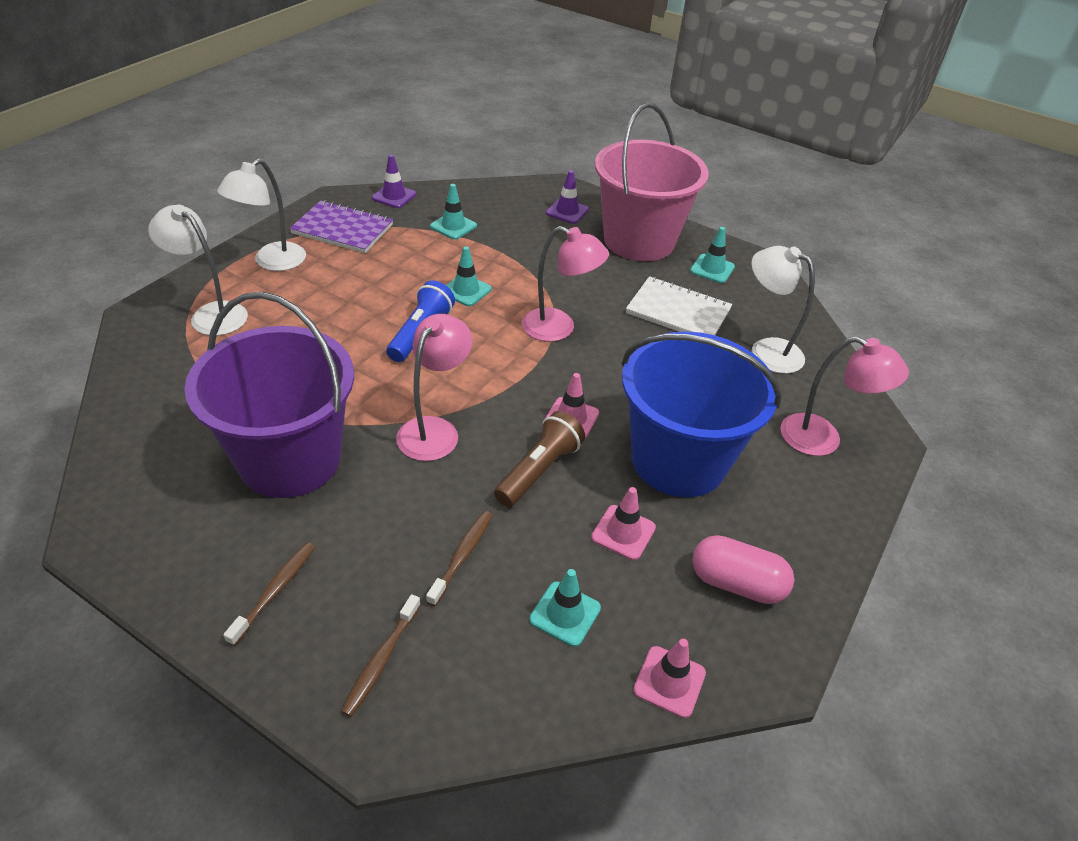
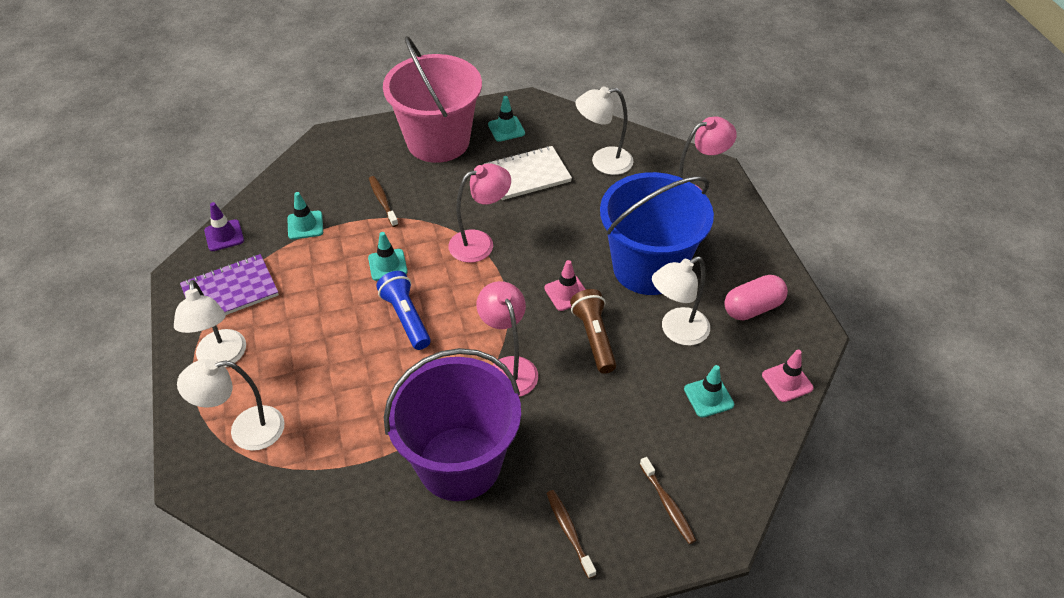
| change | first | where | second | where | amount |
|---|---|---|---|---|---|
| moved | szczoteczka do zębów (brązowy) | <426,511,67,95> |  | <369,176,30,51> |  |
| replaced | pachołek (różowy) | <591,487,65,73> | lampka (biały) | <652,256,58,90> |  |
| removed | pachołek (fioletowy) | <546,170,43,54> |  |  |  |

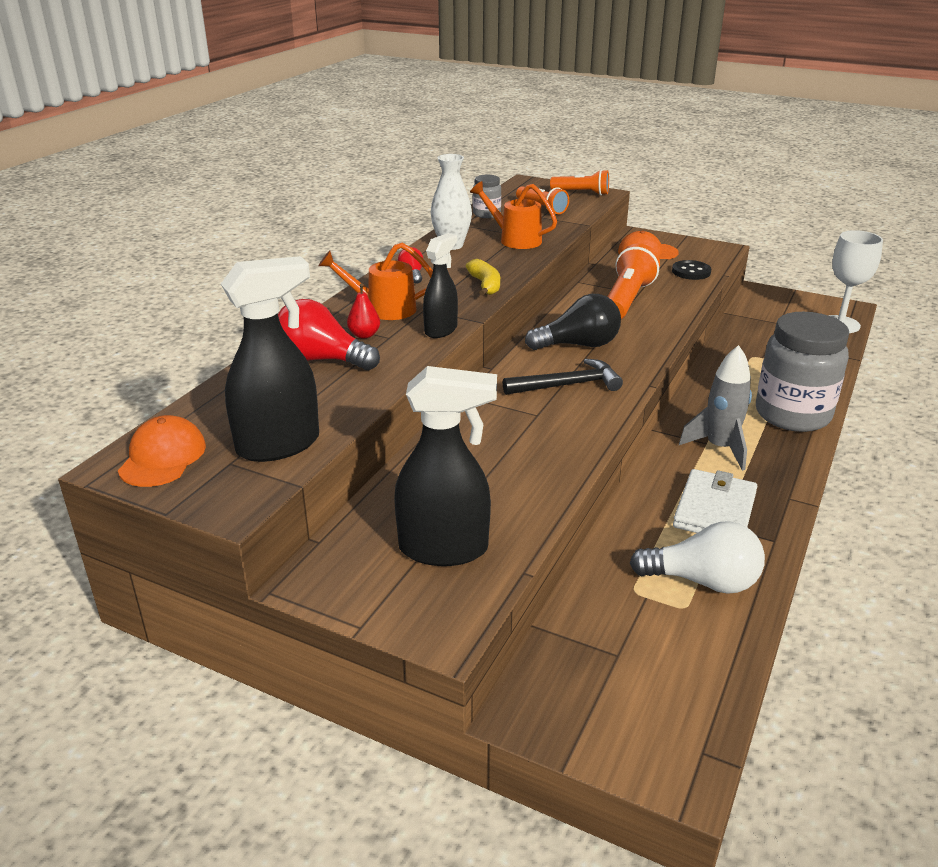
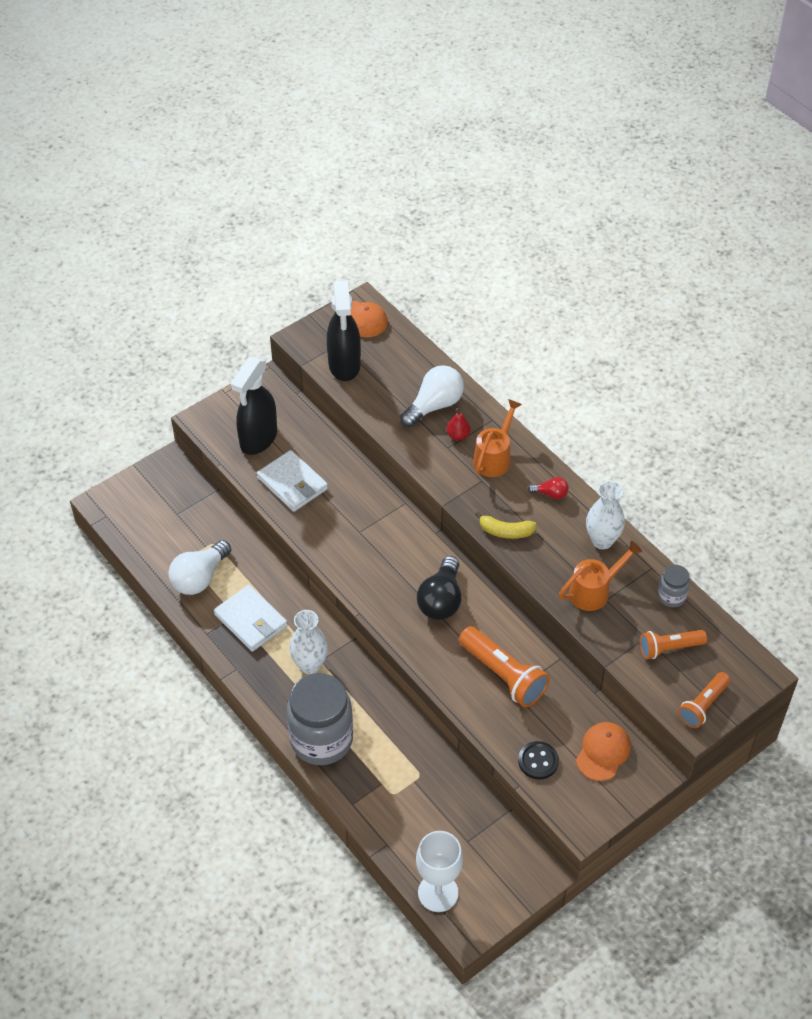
| change | first | where | second | where | amount |
|---|---|---|---|---|---|
| added |  |  | portfel (biały) | <257,450,71,62> |  |
| replaced | rakieta (szary) | <679,345,73,126> | wazon (biały) | <289,610,39,64> |  |
| recoloured | żarówka (czerwony) | <278,299,102,71> | żarówka (biały) | <400,365,64,62> |  |
| removed | spryskiwacz (czarny) | <423,233,35,105> |  |  |  |
| removed | młotek (czarny) | <503,359,120,36> |  |  |  |

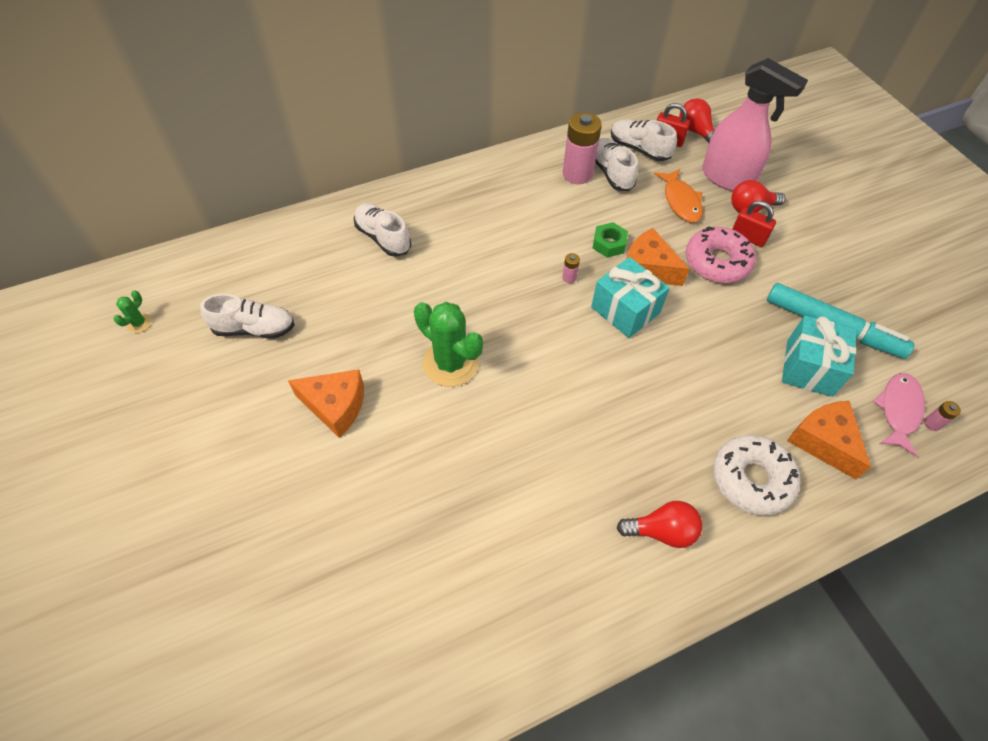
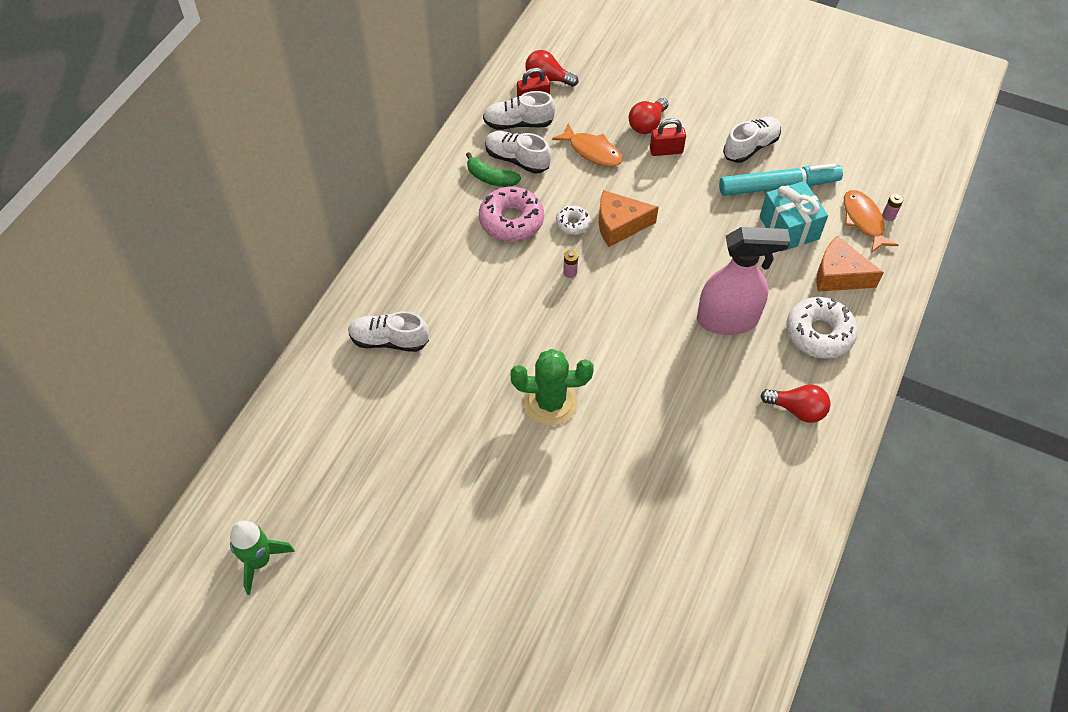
| change | first | where | second | where | amount |
|---|---|---|---|---|---|
| replaced | kaktus (zielony) | <114,290,38,43> | rakieta (zielony) | <230,521,65,74> |  |
| replaced | bateria (różowy) | <563,112,39,72> | banan (zielony) | <466,152,55,35> |  |
| moved | donut (różowy) | <686,227,70,56> |  | <479,187,65,55> |  |
| replaced | nakrętka (zielony) | <593,222,35,36> | donut (biały) | <556,206,35,29> |  |
| moved | spryskiwacz (różowy) | <702,58,106,133> |  | <697,227,93,108> |  |
| moved | but (biały) | <200,294,94,45> |  | <723,117,58,46> |  |
| turned | żarówka (czerwony) | <617,501,85,47> |  | <761,384,70,39> | 60 degrees clockwise |
| recoloured | ryba (różowy) | <873,373,52,84> | ryba (pomarańczowy) | <844,190,54,63> |  |
| removed | ser (pomarańczowy) | <288,369,76,69> |  |  |  |
| removed | prezent (turkusowy) | <591,257,79,81> |  |  |  |

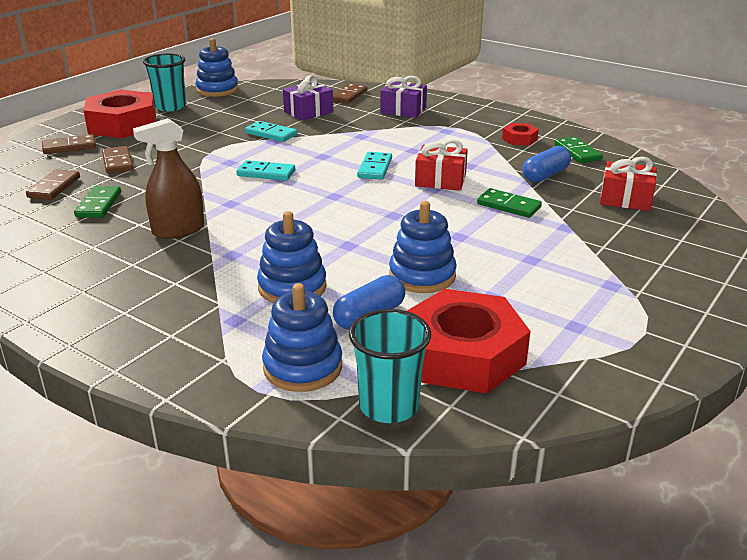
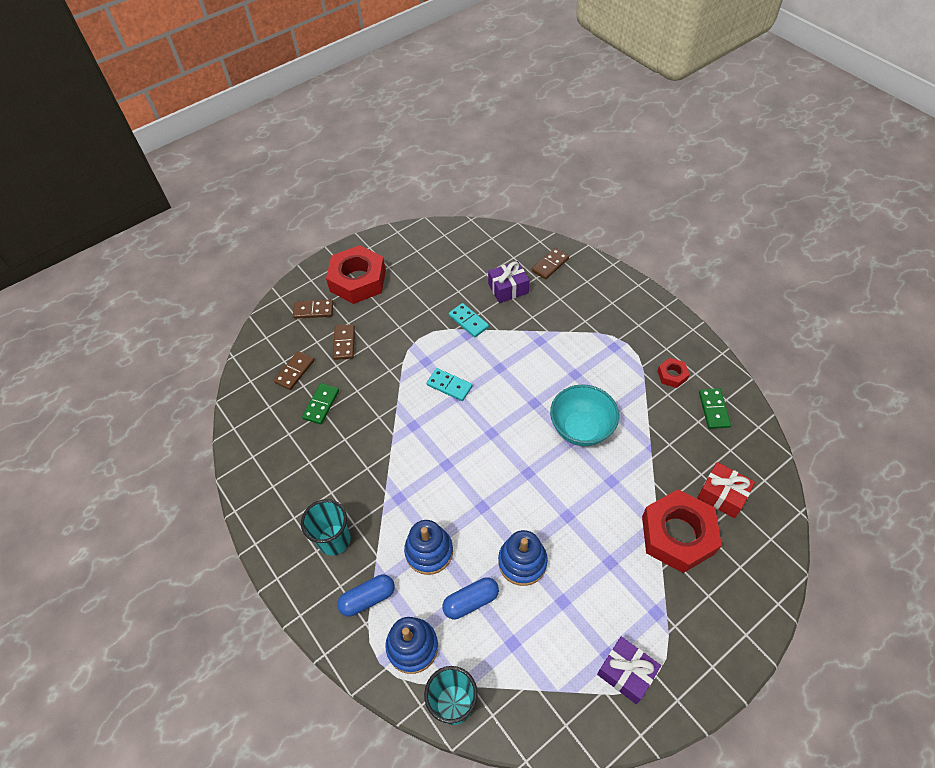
| change | first | where | second | where | amount |
|---|---|---|---|---|---|
| moved | szklanka (turkusowy) | <143,53,43,59> |  | <301,499,50,57> |  |
| moved | kapsułka (niebieski) | <523,146,48,36> |  | <337,575,58,42> |  |
| replaced | prezent (czerwony) | <415,139,53,52> | miska (turkusowy) | <550,385,69,61> |  |
| moved | prezent (fioletowy) | <380,76,47,42> |  | <597,637,64,67> |  |
| moved | nakrętka (czerwony) | <407,289,124,105> |  | <642,489,80,84> |  |
| removed | spryskiwacz (brązowy) | <133,118,71,121> |  |  |  |
| removed | zabawka nakładanka (niebieski) | <196,38,42,59> |  |  |  |
| removed | kostka domina (turkusowy) | <357,152,35,28> |  |  |  |
| removed | kostka domina (zielony) | <477,188,65,30> |  |  |  |

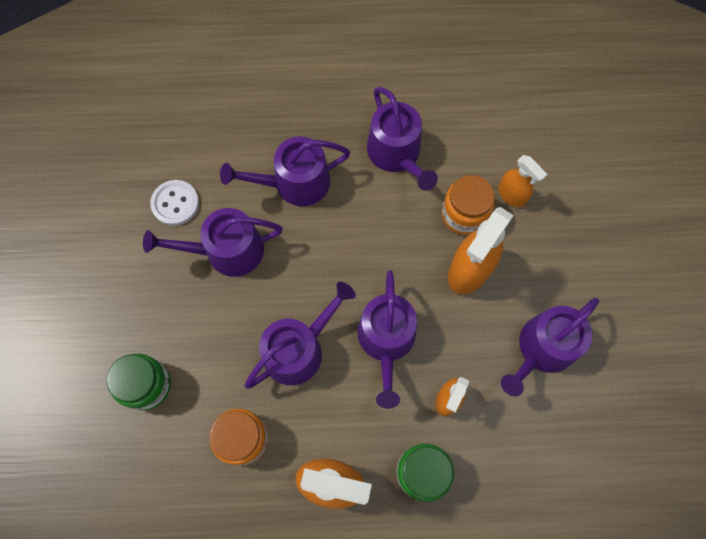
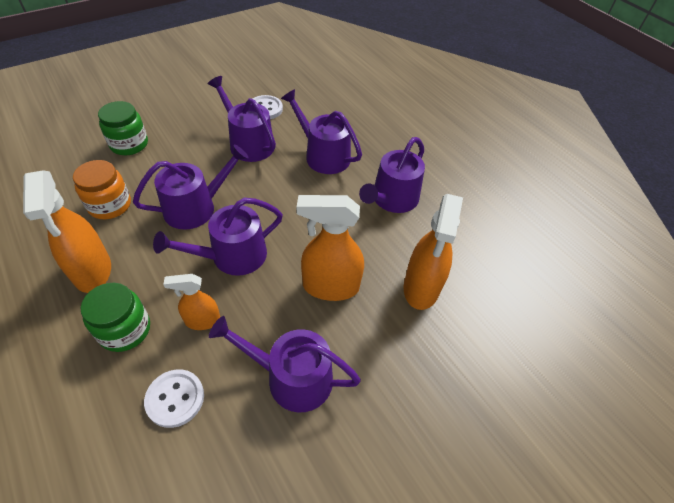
| change | first | where | second | where | amount |
|---|---|---|---|---|---|
| turned | konewka (fioletowy) | <244,282,112,106> |  | <133,145,116,85> | 45 degrees counterclockwise |
| added |  |  | guzik (biały) | <144,369,60,59> |  |
| resized | spryskiwacz (pomarańczowy) | <498,155,49,52> |  | <404,194,59,116> | x1.73 |
| removed | słoik (pomarańczowy) | <442,175,53,60> |  |  |  |

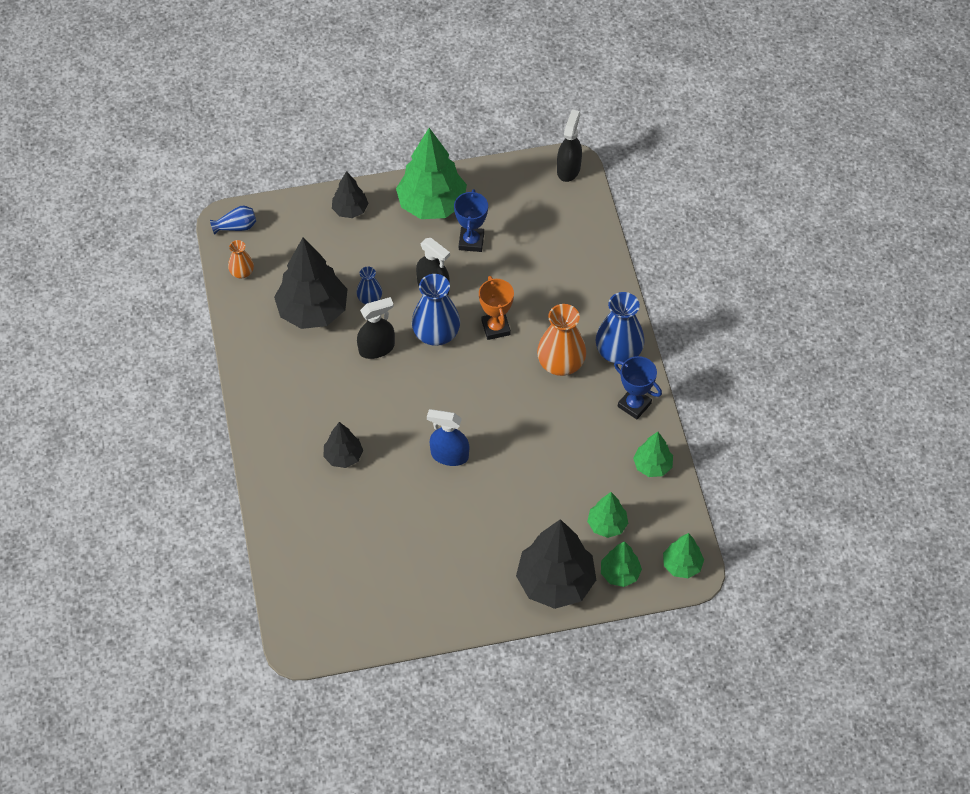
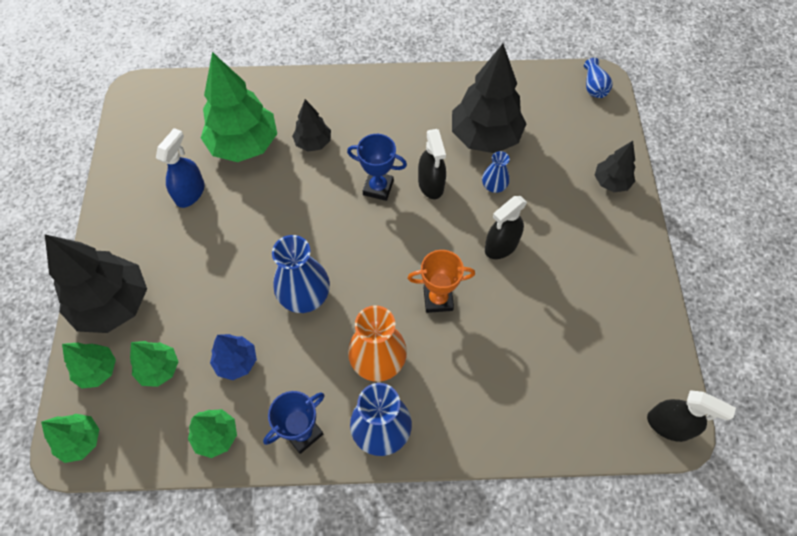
| change | first | where | second | where | amount |
|---|---|---|---|---|---|
| moved | spryskiwacz (niebieski) | <427,409,42,57> |  | <156,128,49,80> |  |
| moved | drzewko (zielony) | <396,128,71,91> |  | <201,52,76,110> |  |
| added |  |  | drzewko (niebieski) | <210,334,47,46> |  |
| moved | wazon (niebieski) | <412,274,48,72> |  | <272,235,58,78> |  |
| moved | puchar (niebieski) | <454,189,34,63> |  | <347,134,60,67> |  |
| removed | wazon (pomarańczowy) | <228,240,26,38> |  |  |  |

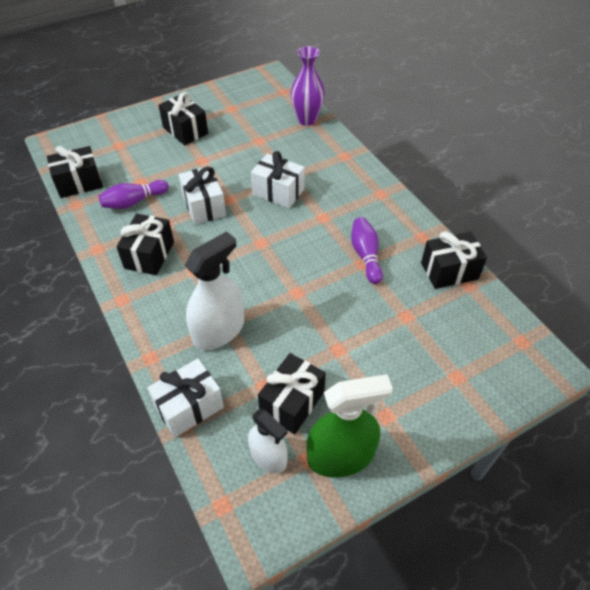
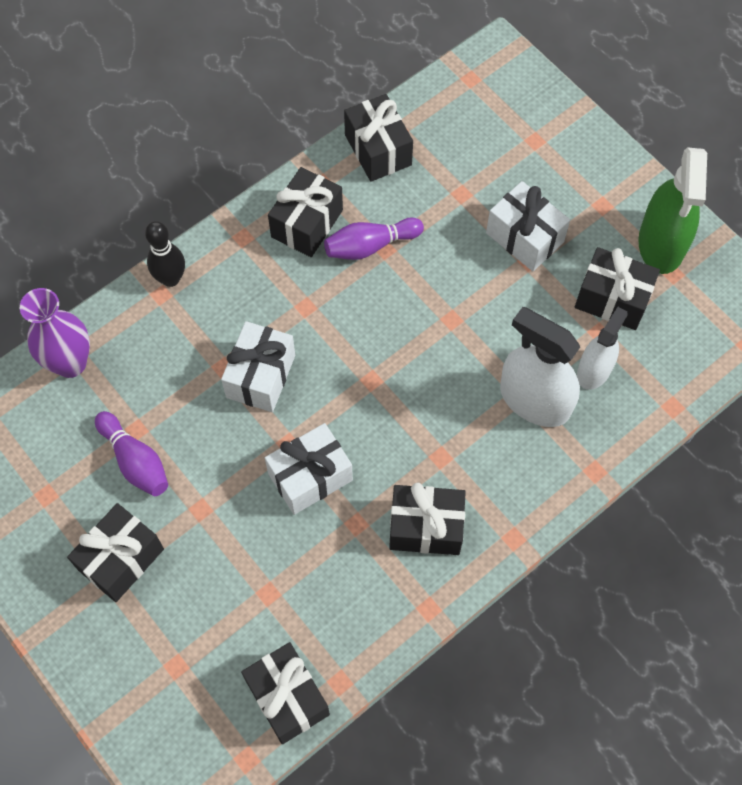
| change | first | where | second | where | amount |
|---|---|---|---|---|---|
| moved | kręgiel (fioletowy) | <98,180,71,29> |  | <95,411,73,85> |  |
| added |  |  | kręgiel (czarny) | <145,221,40,66> |  |
| added |  |  | prezent (czarny) | <268,167,75,90> |  |
| moved | prezent (biały) | <147,359,77,79> |  | <486,181,84,90> |  |
| moved | spryskiwacz (biały) | <248,409,40,64> |  | <577,307,51,83> |  |
| turned | spryskiwacz (zielony) | <306,374,87,103> |  | <638,147,69,127> | 150 degrees counterclockwise |

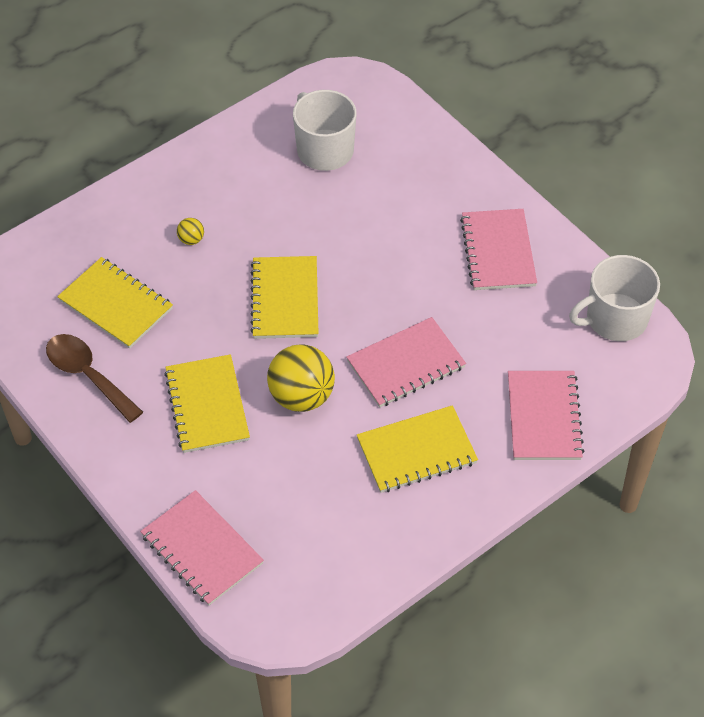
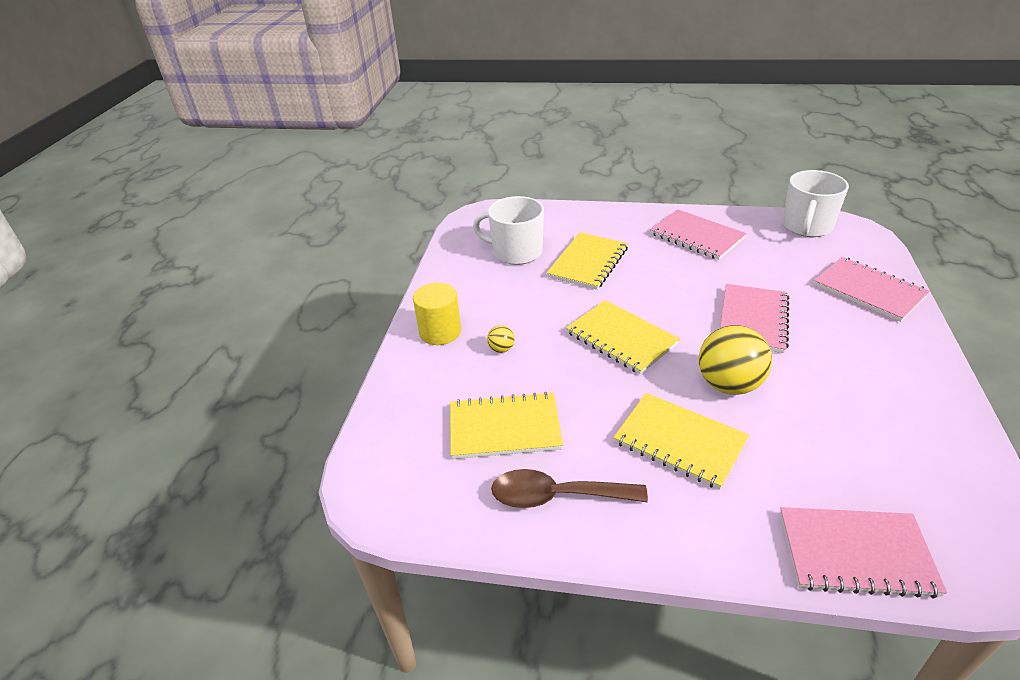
| change | first | where | second | where | amount |
|---|---|---|---|---|---|
| added |  |  | walec (żółty) | <413,283,48,62> |  |
| moved | zeszyt (żółty) | <357,405,121,88> |  | <547,233,81,57> |  |

